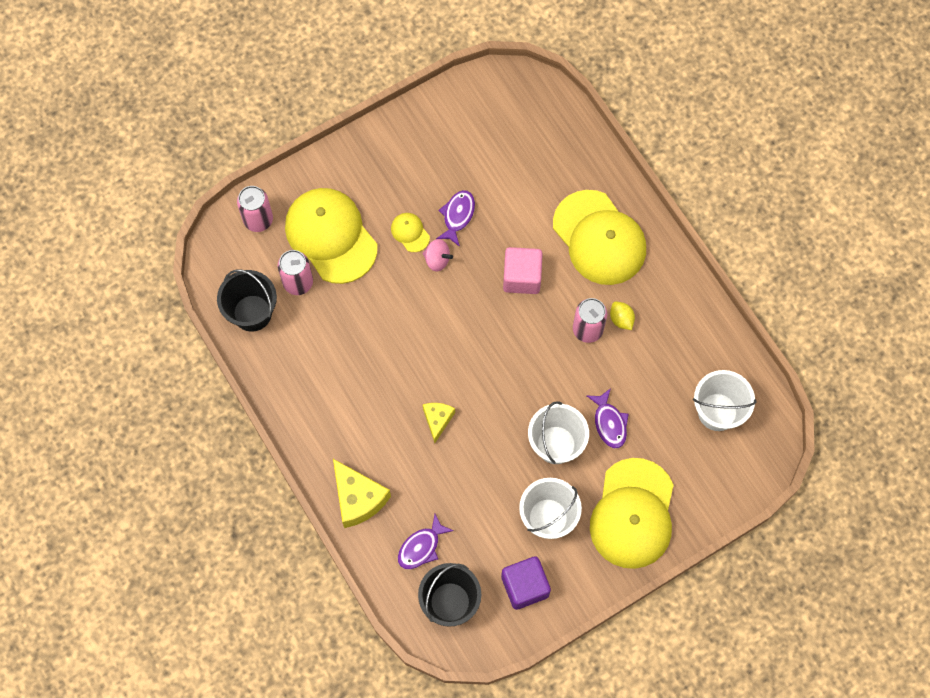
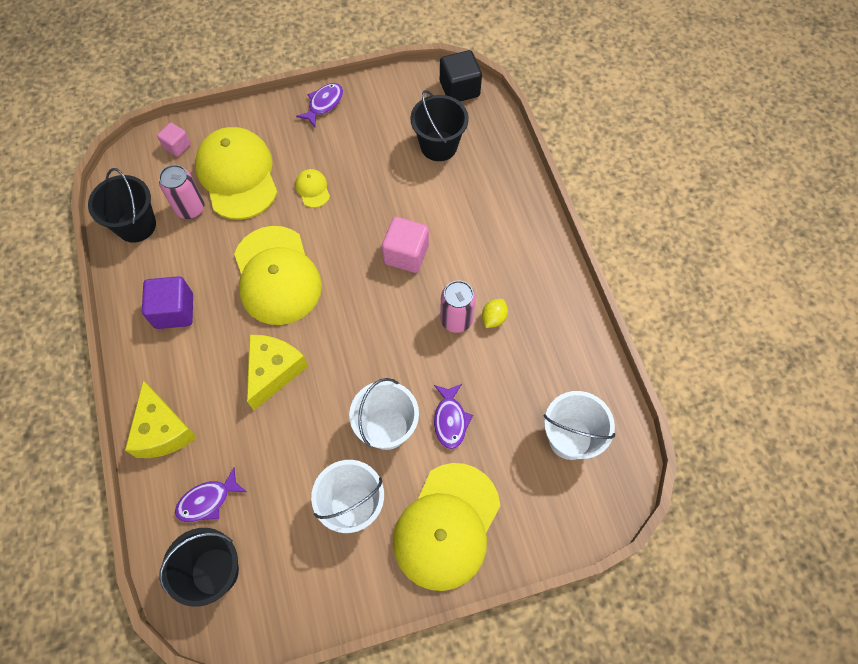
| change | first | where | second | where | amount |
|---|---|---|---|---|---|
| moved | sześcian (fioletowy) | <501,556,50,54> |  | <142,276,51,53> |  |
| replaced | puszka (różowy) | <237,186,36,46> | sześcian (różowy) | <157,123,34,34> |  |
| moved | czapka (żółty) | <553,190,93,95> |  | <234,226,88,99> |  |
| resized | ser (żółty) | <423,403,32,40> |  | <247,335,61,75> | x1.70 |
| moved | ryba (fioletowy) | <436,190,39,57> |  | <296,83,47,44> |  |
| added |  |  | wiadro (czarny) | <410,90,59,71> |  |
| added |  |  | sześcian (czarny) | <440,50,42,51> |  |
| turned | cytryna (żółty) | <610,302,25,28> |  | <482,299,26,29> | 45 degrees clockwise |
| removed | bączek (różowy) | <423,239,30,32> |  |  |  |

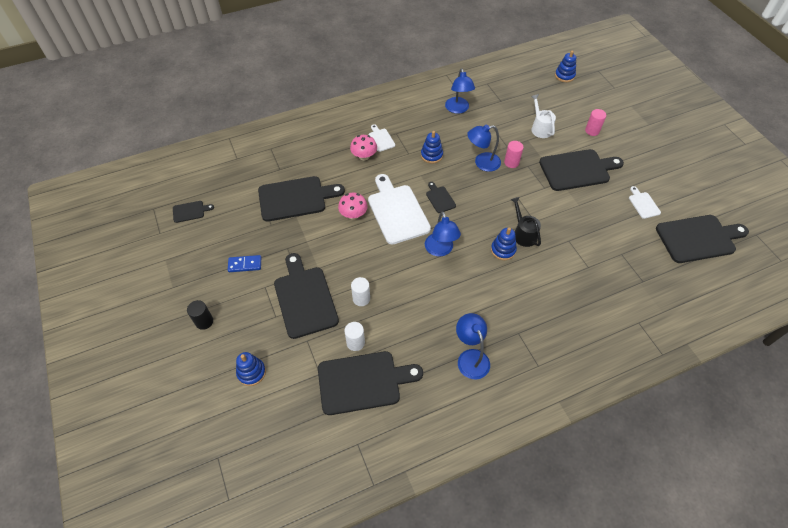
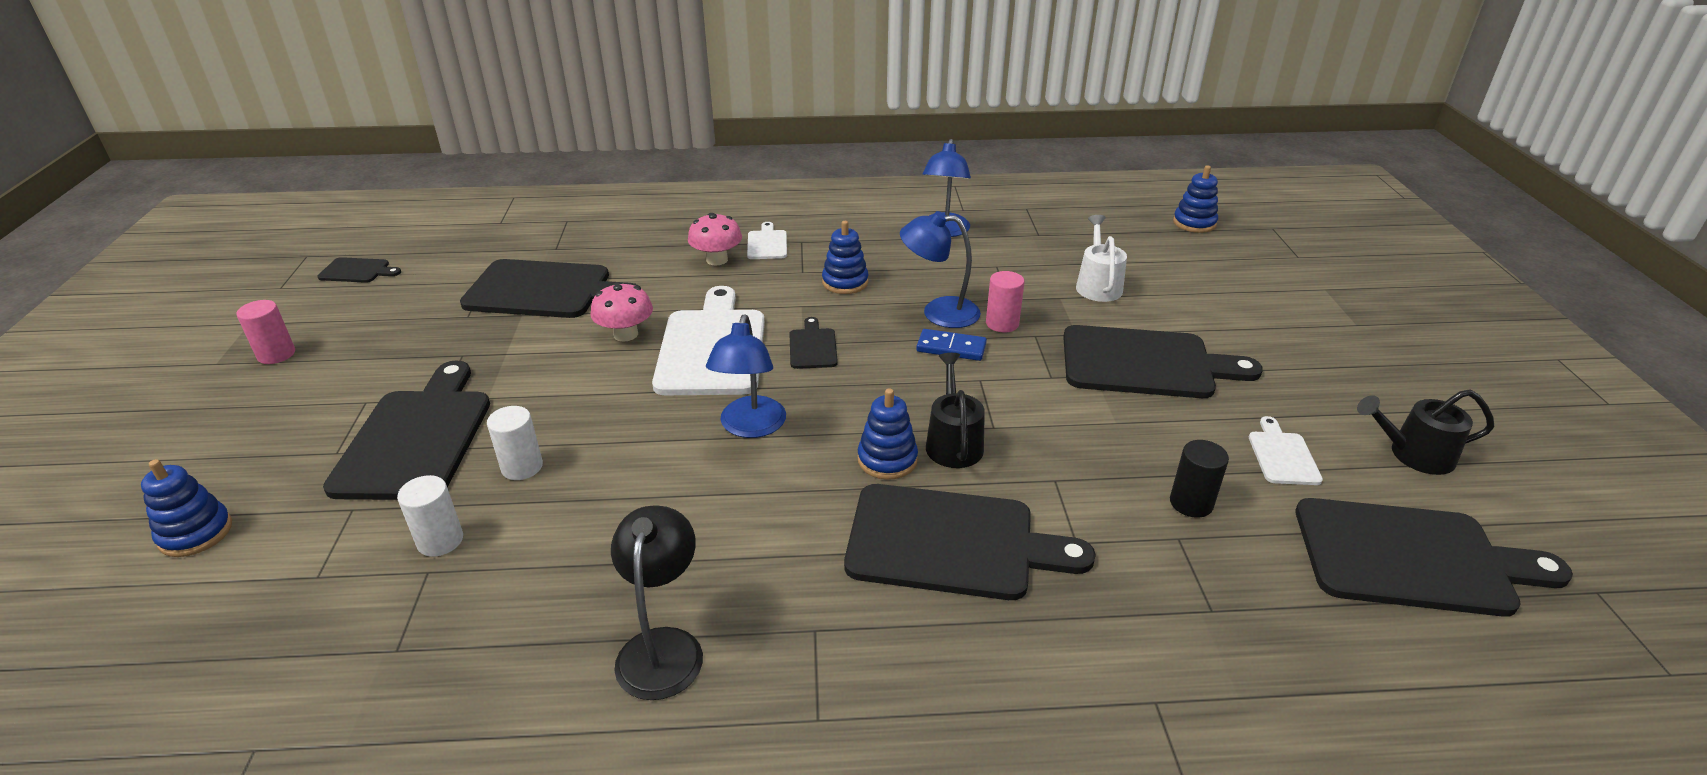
| change | first | where | second | where | amount |
|---|---|---|---|---|---|
| moved | walec (różowy) | <585,109,21,27> |  | <236,300,59,64> |  |
| recoloured | lampka (niebieski) | <456,313,34,66> | lampka (czarny) | <611,505,92,195> |  |
| moved | deska do krojenia (czarny) | <318,351,105,64> |  | <844,484,252,116> |  |
| moved | kostka domina (niebieski) | <228,255,33,17> |  | <916,329,71,32> |  |
| moved | walec (czarny) | <187,300,26,30> |  | <1170,440,59,78> |  |
| added |  |  | konewka (czarny) | <1357,389,137,86> |  |

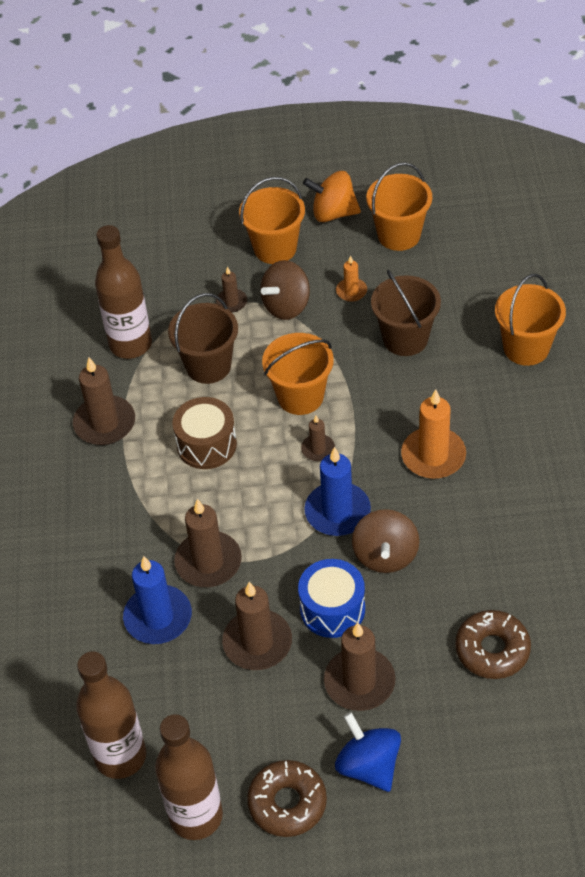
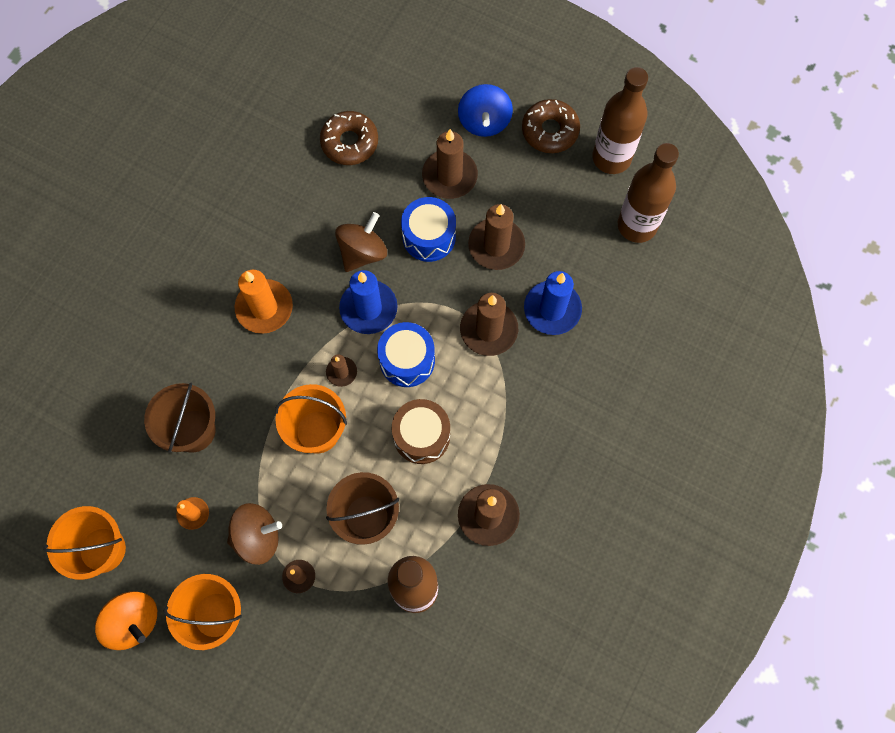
| change | first | where | second | where | amount |
|---|---|---|---|---|---|
| added |  |  | bęben (niebieski) | <377,322,58,65> |  |
| removed | wiadro (pomarańczowy) | <495,274,71,92> |  |  |  |

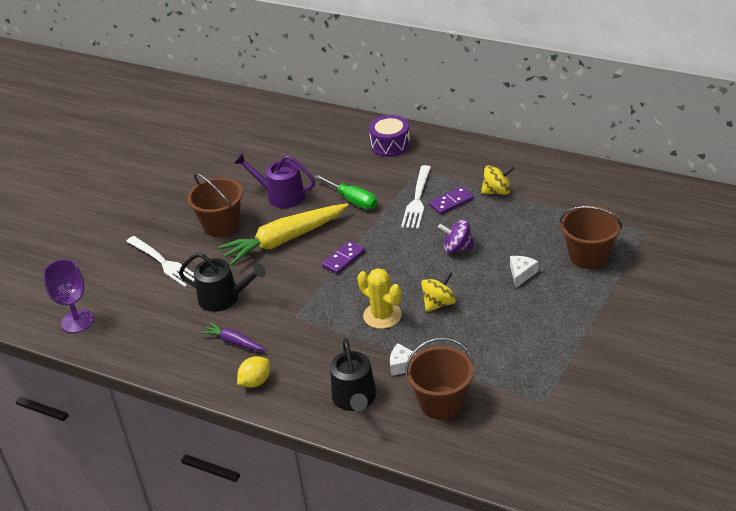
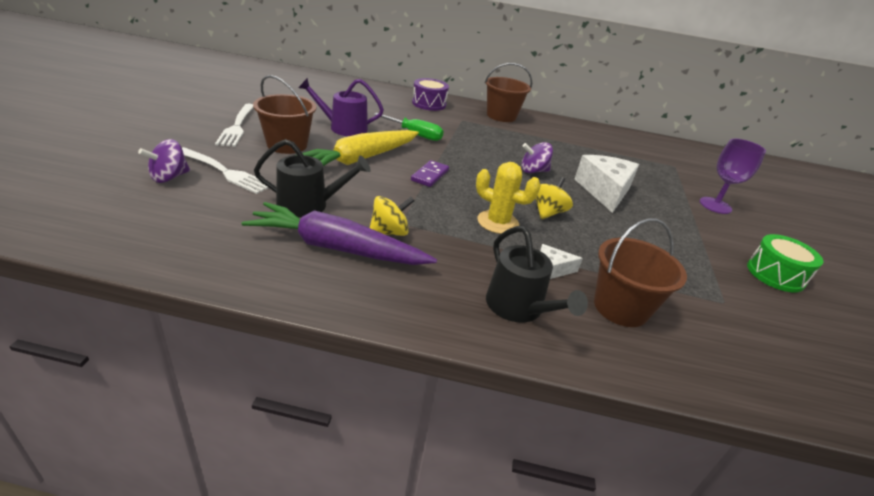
| change | first | where | second | where | amount |
|---|---|---|---|---|---|
| added |  |  | bączek (fioletowy) | <138,139,52,44> |  |
| moved | widelec (biały) | <401,165,30,64> |  | <215,104,38,43> |  |
| resized | marchewka (fioletowy) | <201,322,65,29> |  | <242,202,195,63> | x2.04 |
| moved | bączek (żółty) | <481,165,34,30> |  | <370,196,44,40> |  |
| moved | wiadro (brązowy) | <559,205,63,64> |  | <485,63,47,59> |  |
| resized | ser (biały) | <510,256,28,32> |  | <575,155,64,58> | x2.06 |
| moved | kielich (fioletowy) | <43,259,51,74> |  | <700,139,66,75> |  |
| added |  |  | bęben (zielony) | <747,234,76,58> |  |
| removed | cytryna (żółty) | <237,356,33,32> |  |  |  |
| removed | kostka domina (fioletowy) | <429,187,45,28> |  |  |  |

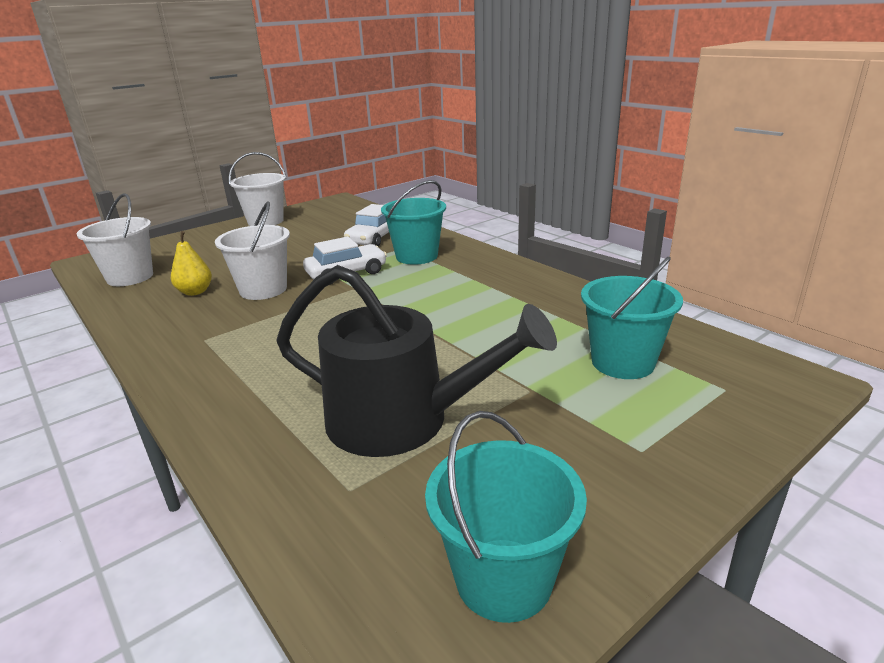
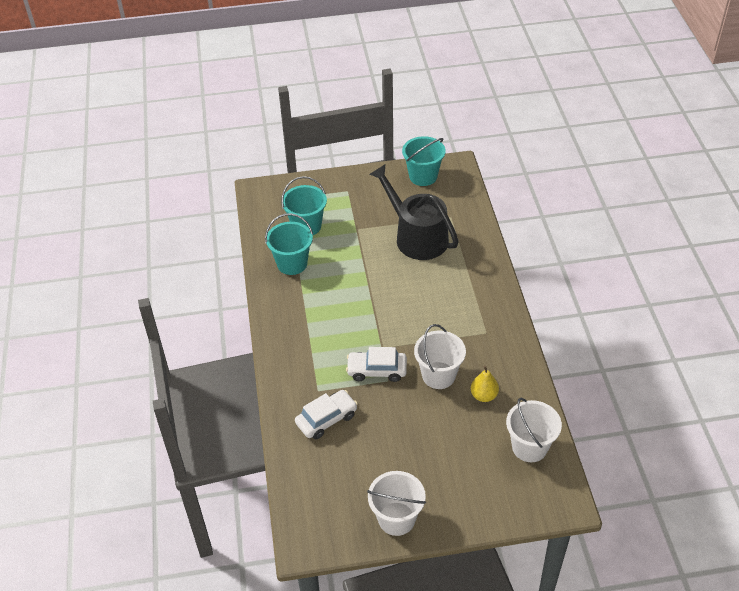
| change | first | where | second | where | amount |
|---|---|---|---|---|---|
| moved | wiadro (turkusowy) | <381,180,65,85> |  | <265,213,48,62> |  |

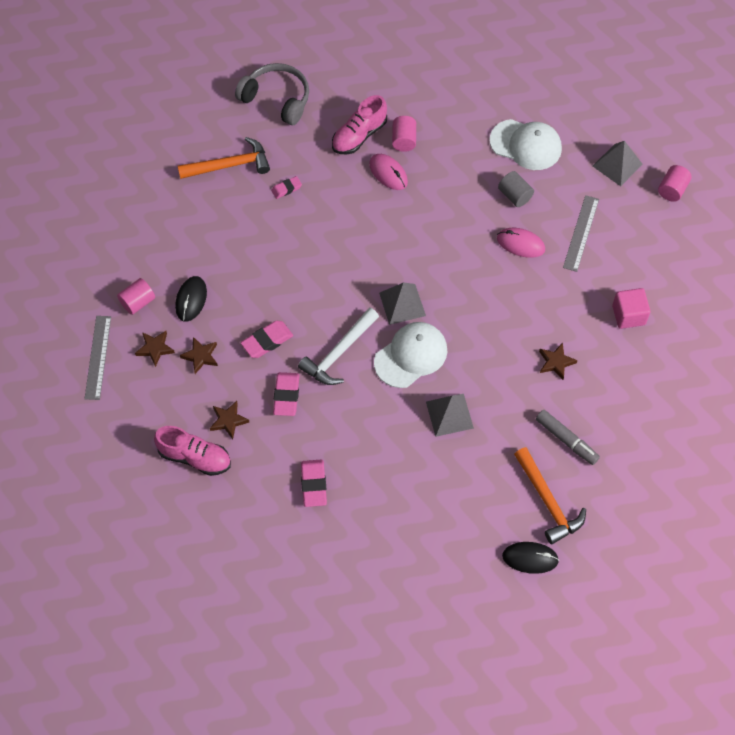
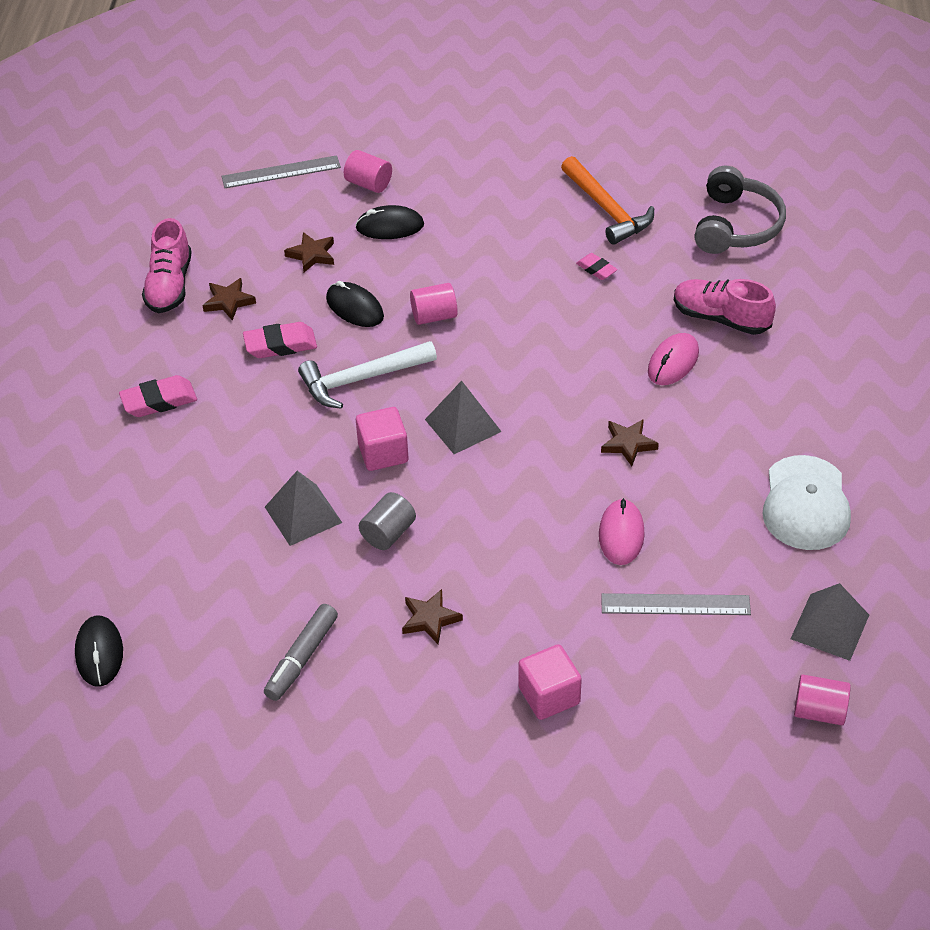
| change | first | where | second | where | amount |
|---|---|---|---|---|---|
| turned | młotek (biały) | <298,308,81,77> |  | <298,341,139,68> | 45 degrees counterclockwise |
| replaced | gumka do mazania (różowy) | <241,321,52,37> | myszka (czarny) | <326,281,58,46> |  |
| replaced | czapka (biały) | <374,322,73,66> | sześcian (różowy) | <356,407,52,64> |  |
| moved | walec (szary) | <498,171,36,36> |  | <359,492,57,58> |  |
| moved | walec (różowy) | <392,116,24,36> |  | <410,283,48,42> |  |
| moved | gwiazda (brązowy) | <135,331,40,36> |  | <601,419,58,47> |  |
| removed | młotek (pomarańczowy) | <514,447,72,97> |  |  |  |

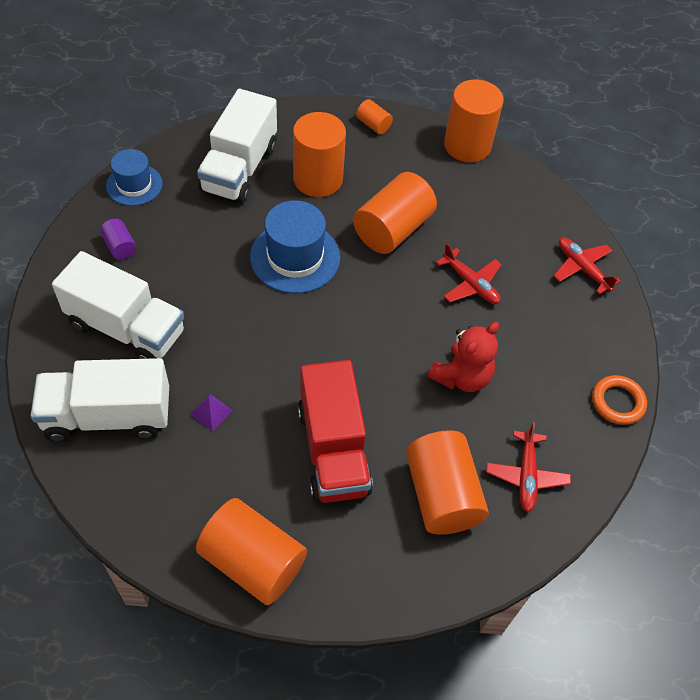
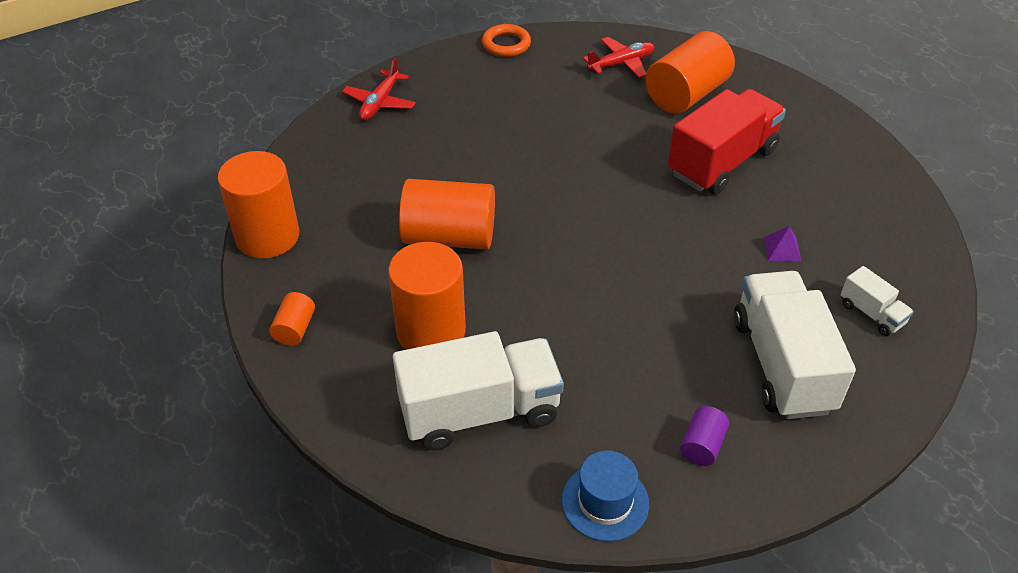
| change | first | where | second | where | amount |
|---|---|---|---|---|---|
| resized | ciężarówka (biały) | <30,358,139,84> |  | <841,266,73,70> | x0.46 |
| removed | walec (pomarańczowy) | <196,498,111,107> |  |  |  |
| removed | kapelusz (niebieski) | <250,200,90,94> |  |  |  |
| removed | miś (czerwony) | <428,322,71,70> |  |  |  |
| removed | samolot (czerwony) | <436,243,66,61> |  |  |  |

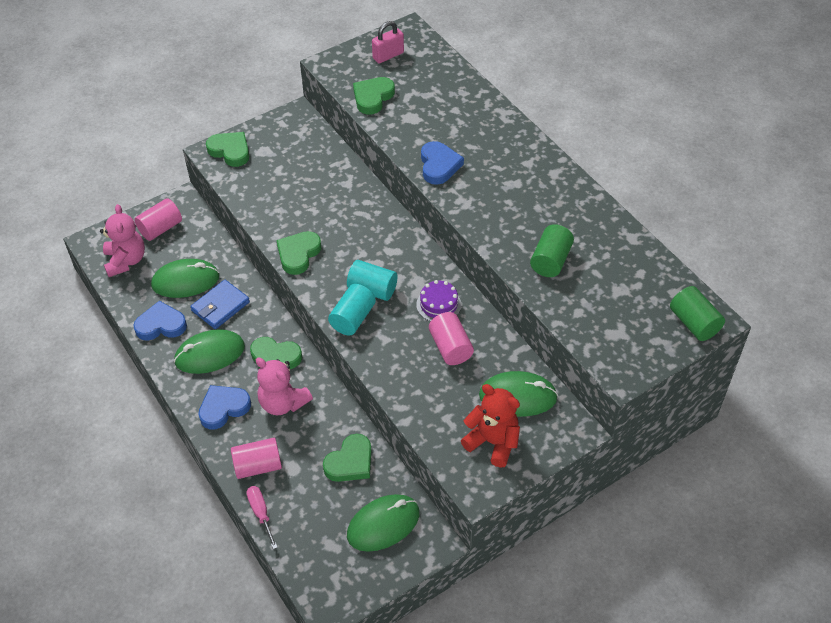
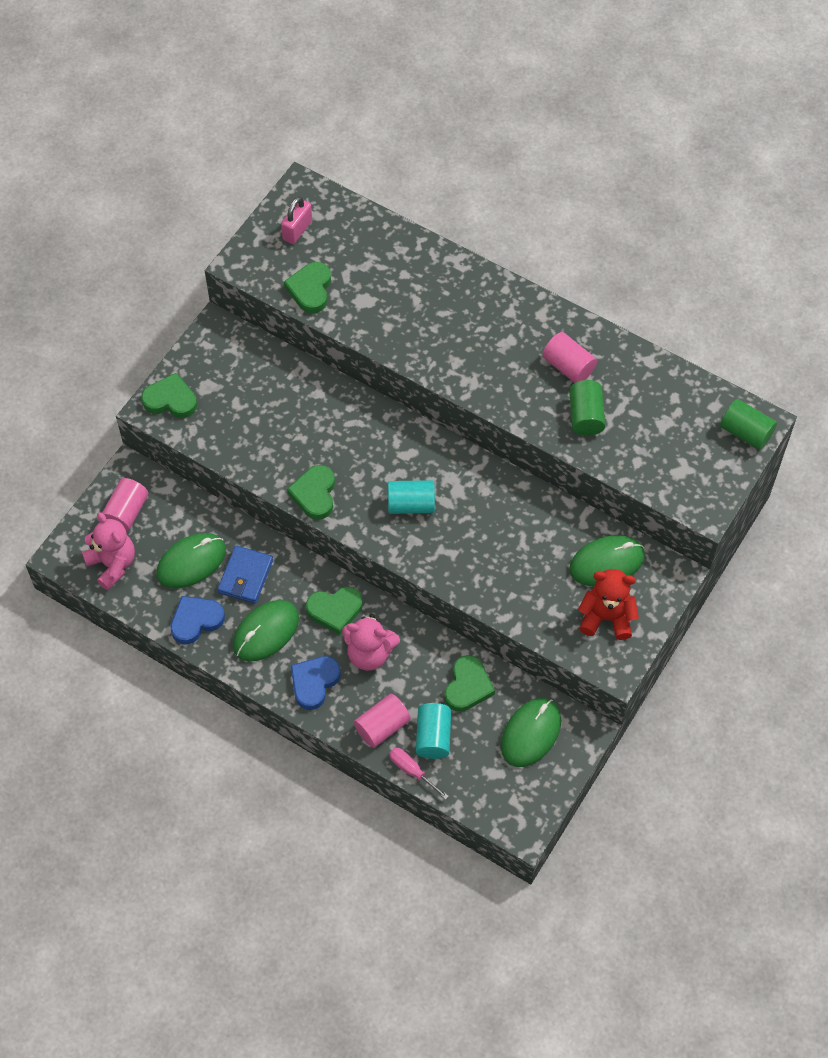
| change | first | where | second | where | amount |
|---|---|---|---|---|---|
| moved | walec (turkusowy) | <328,284,48,52> |  | <416,703,35,56> |  |
| moved | walec (różowy) | <429,312,45,53> |  | <542,332,55,51> |  |
| removed | tort (fioletowy) | <416,280,45,41> |  |  |  |
| removed | serce (niebieski) | <421,141,43,44> |  |  |  |

